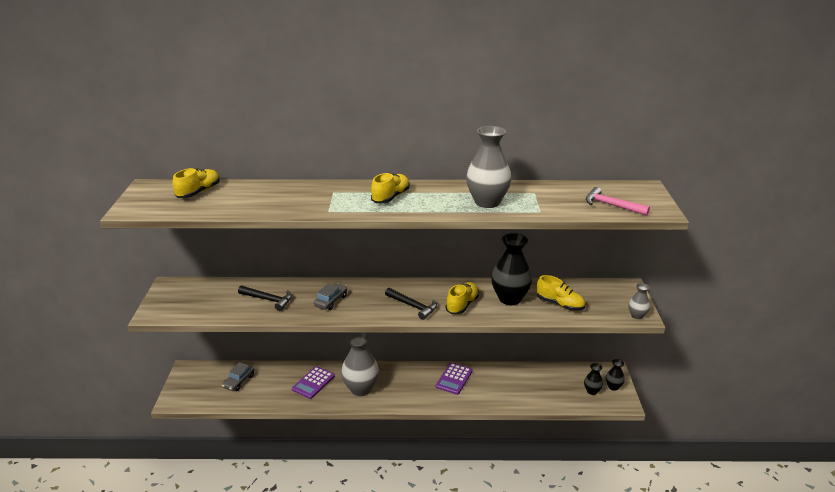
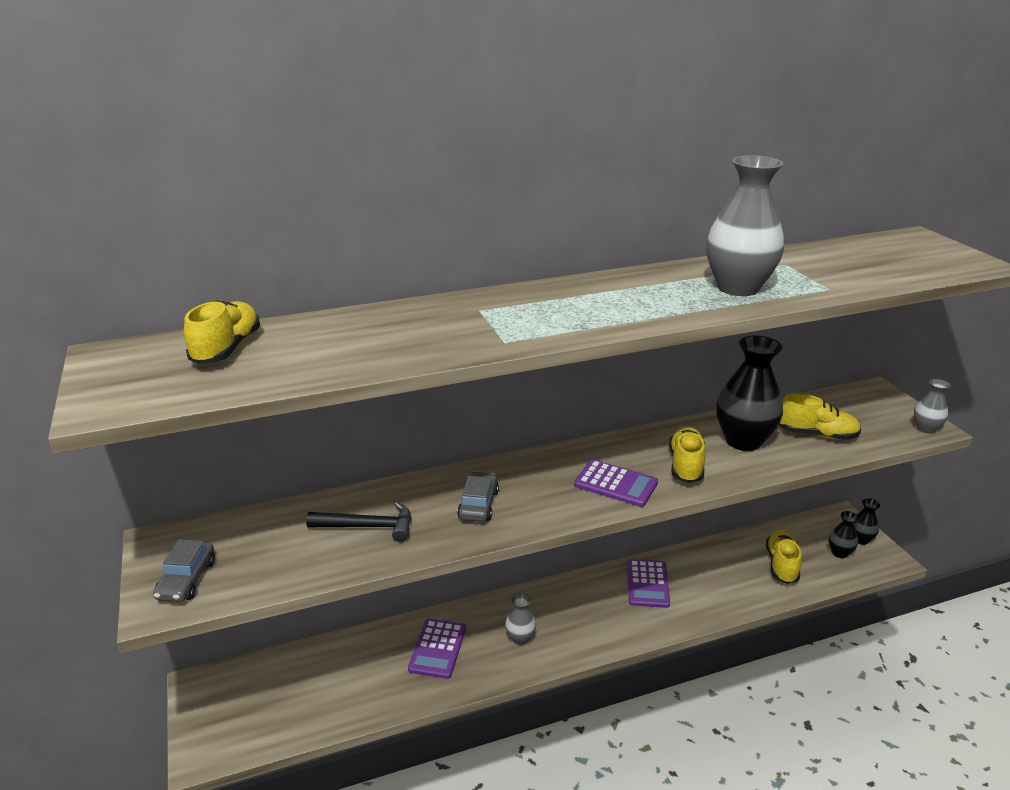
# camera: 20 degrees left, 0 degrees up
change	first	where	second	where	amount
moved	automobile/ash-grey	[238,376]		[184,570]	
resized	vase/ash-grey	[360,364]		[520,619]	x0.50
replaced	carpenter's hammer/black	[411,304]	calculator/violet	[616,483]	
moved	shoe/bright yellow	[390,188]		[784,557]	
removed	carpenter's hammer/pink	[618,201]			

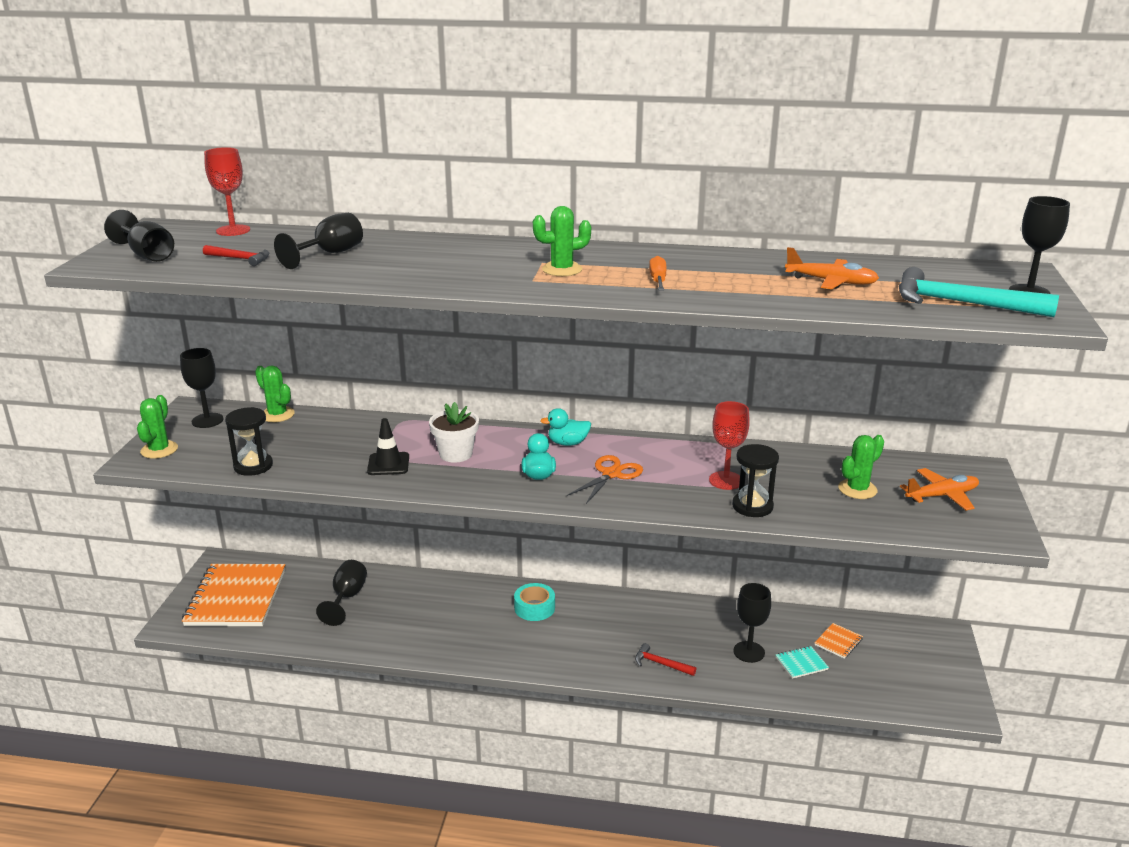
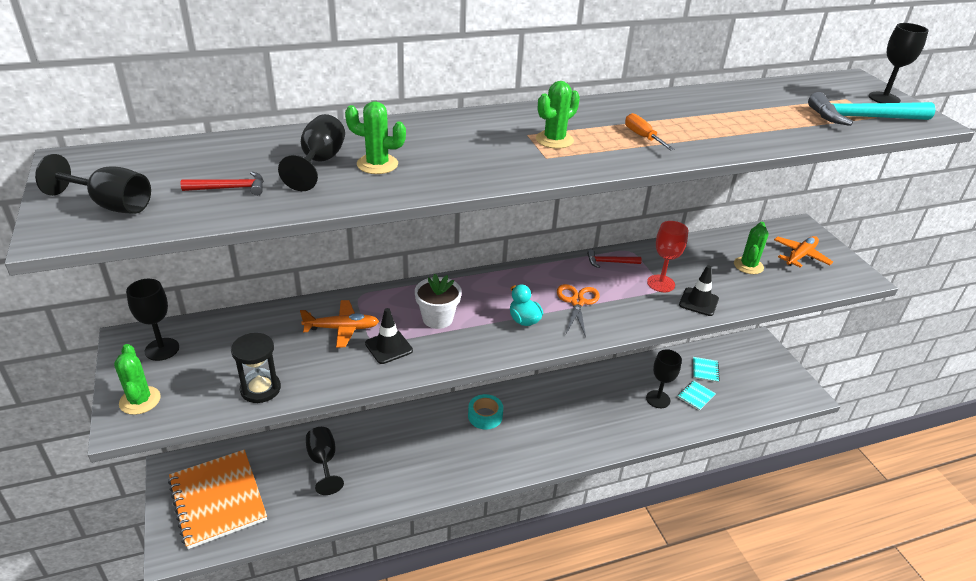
# camera: 30 degrees left, 10 degrees up
change	first	where	second	where	amount
moved	aeroplane/orange-coloured	[832,268]		[339,324]	
moved	cactus/leaf-green	[275,393]		[375,137]	
moved	carpenter's hammer/red	[665,659]		[614,259]	
replaced	sandglass/black	[755,480]	road cone/black	[699,290]	
recoloured	notepad/orange-coloured	[838,641]	notepad/aqua	[706,369]	
removed	wine glass/red	[227,191]			
removed	rubber duck/aqua	[565,427]			

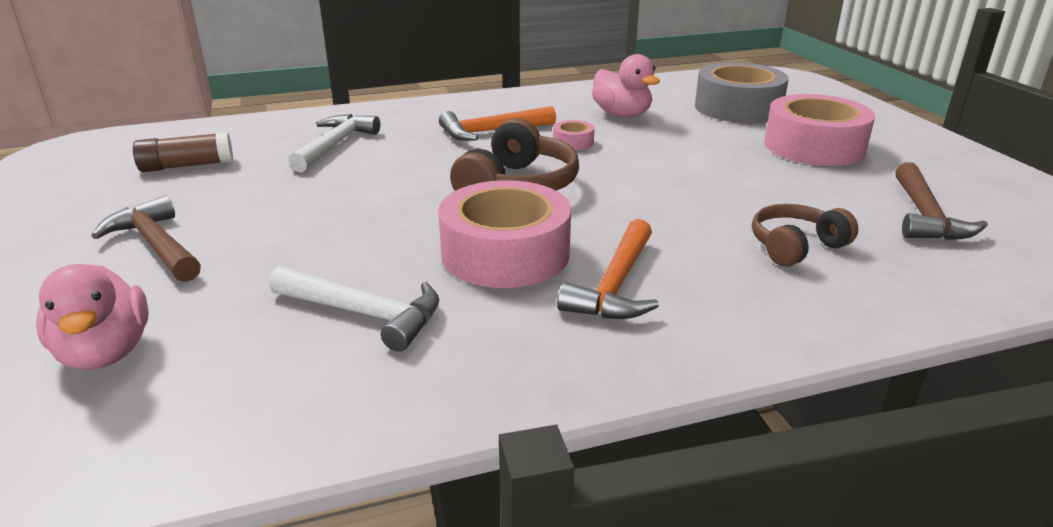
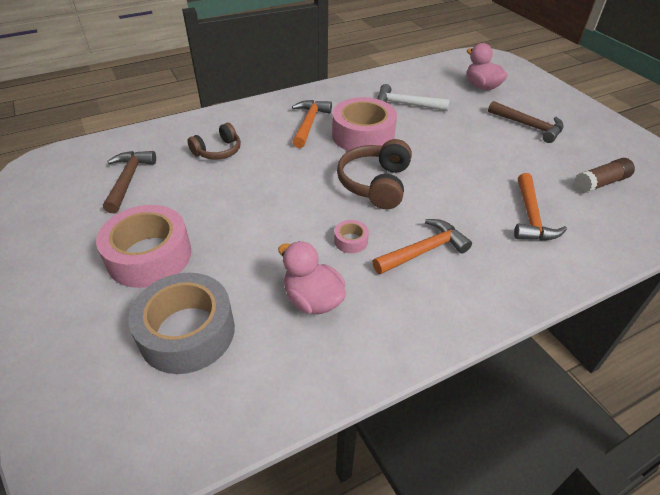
# camera: 170 degrees right, 15 degrees up
change	first	where	second	where	amount
recoloured	carpenter's hammer/pure white	[334,143]	carpenter's hammer/orange-coloured	[540,207]	

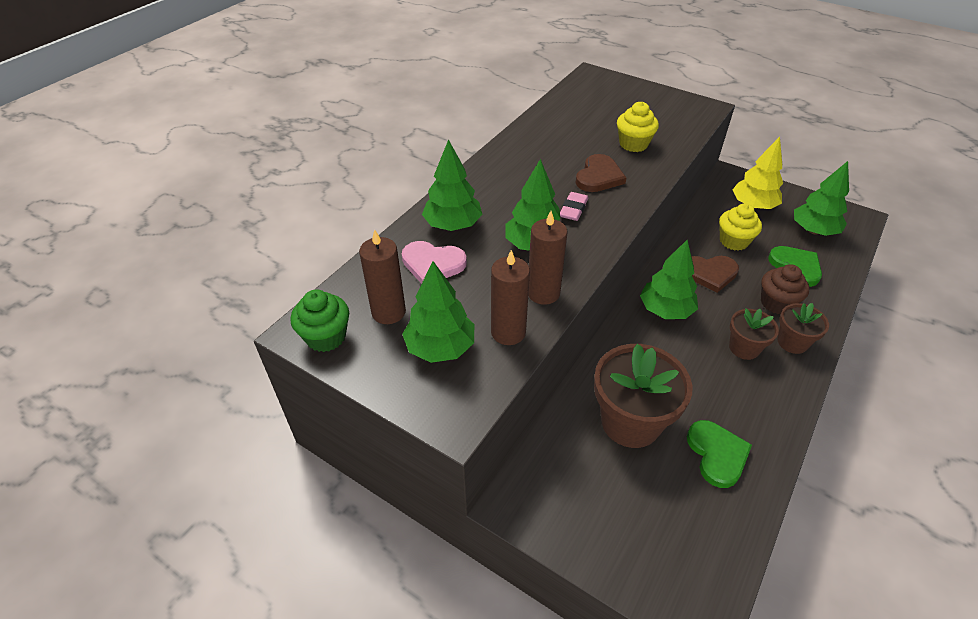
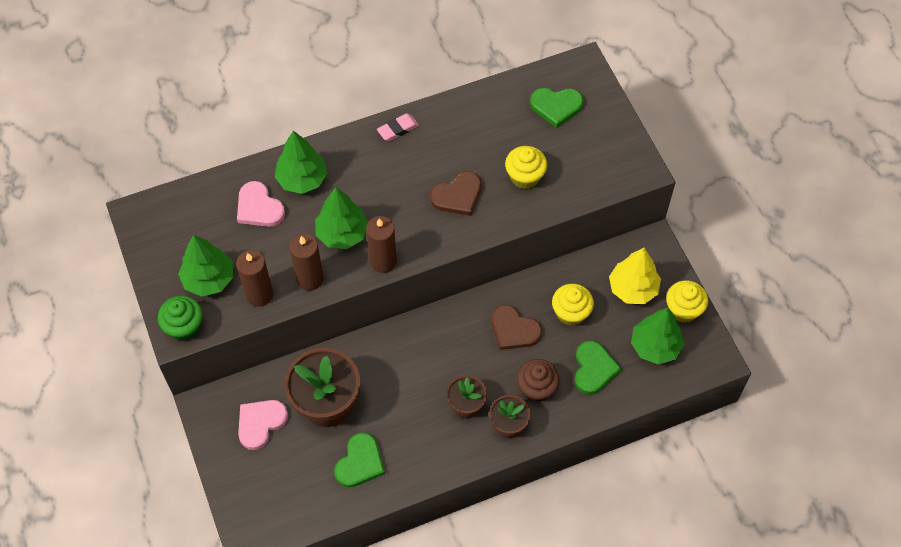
# camera: 35 degrees right, 15 degrees up
change	first	where	second	where	amount
moved	muffin/leaf-green	[320,321]		[180,318]	
added			love heart/pink	[263,425]	
moved	pillar candle/russet	[382,276]		[381,244]	
moved	eraser/pink	[574,206]		[398,127]	
added			love heart/leaf-green	[557,108]	
added			muffin/bright yellow	[687,302]	
removed	tree/leaf-green	[669,279]			

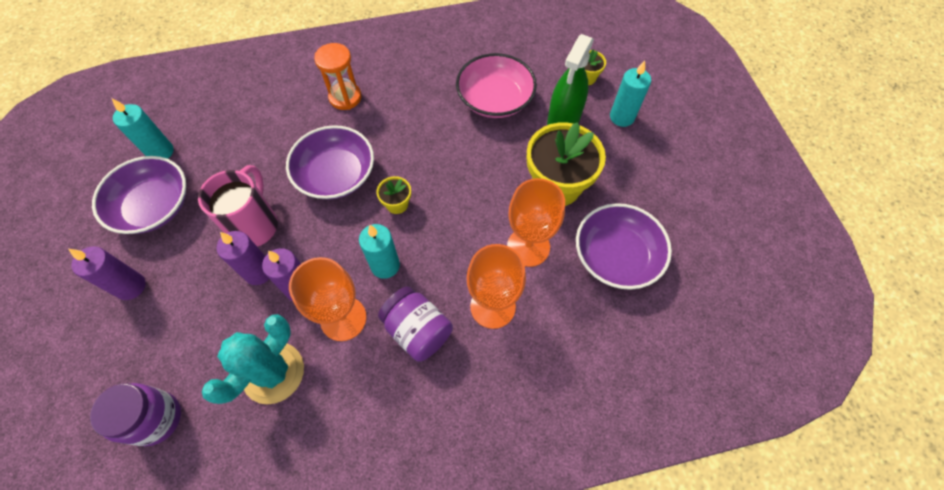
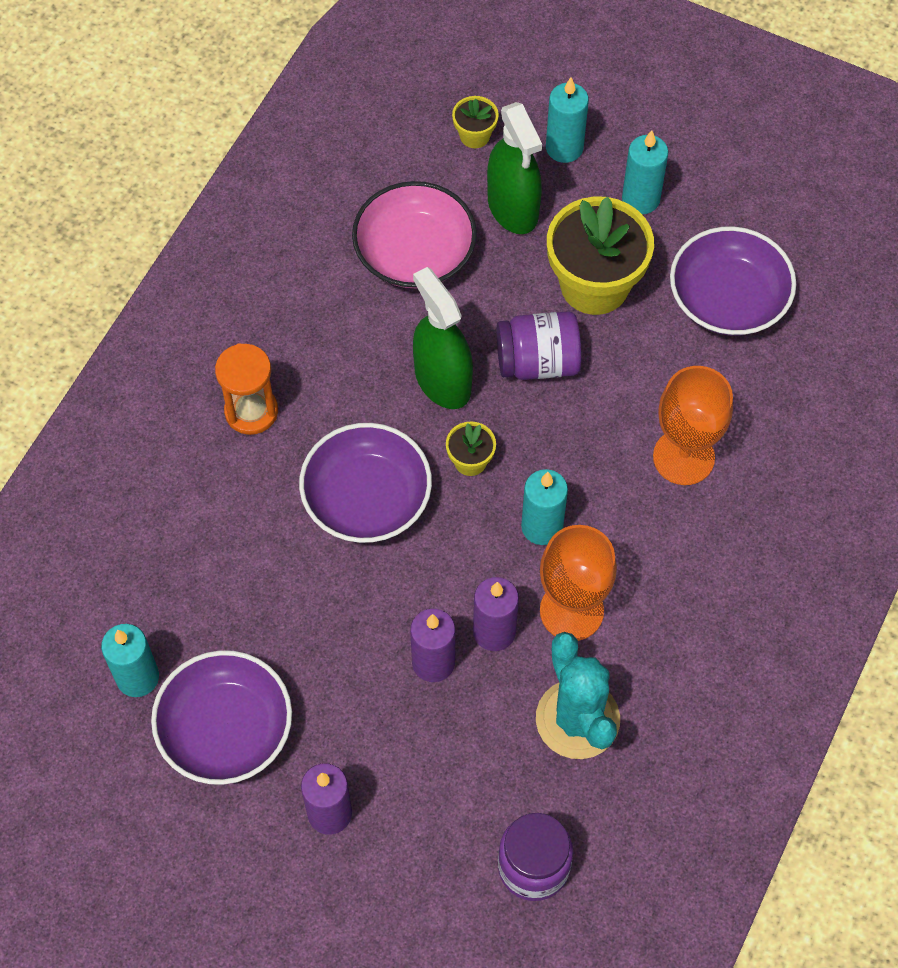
# camera: 50 degrees left, 0 degrees up
change	first	where	second	where	amount
added			spray cleaner/leaf-green	[443,338]	
moved	jam jar/violet	[415,324]		[539,345]	
added			pillar candle/aqua	[645,172]	
removed	tea mug/pink	[238,206]			
removed	wine glass/orange-coloured	[536,222]			

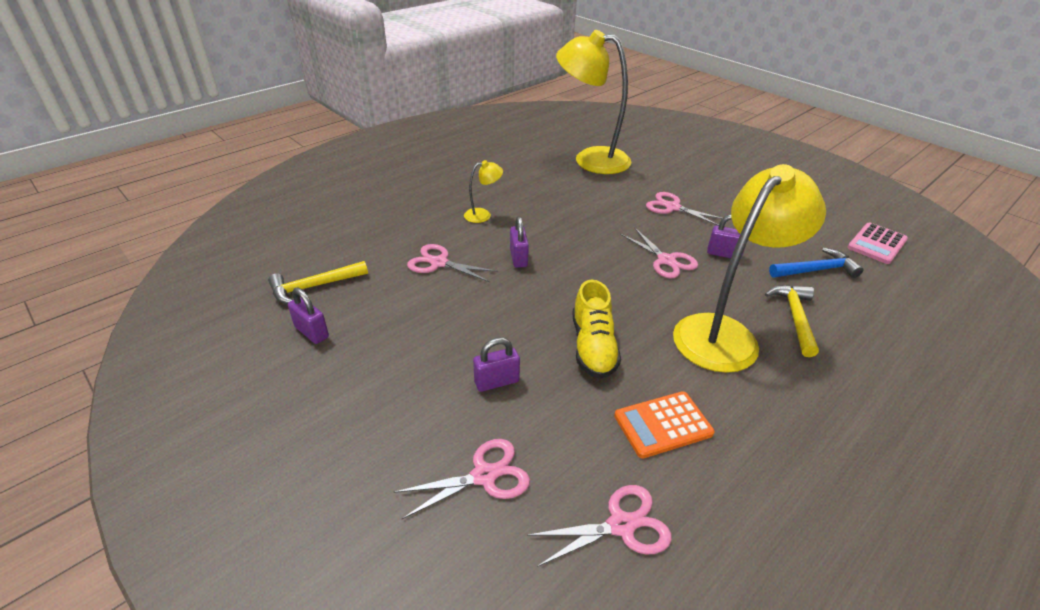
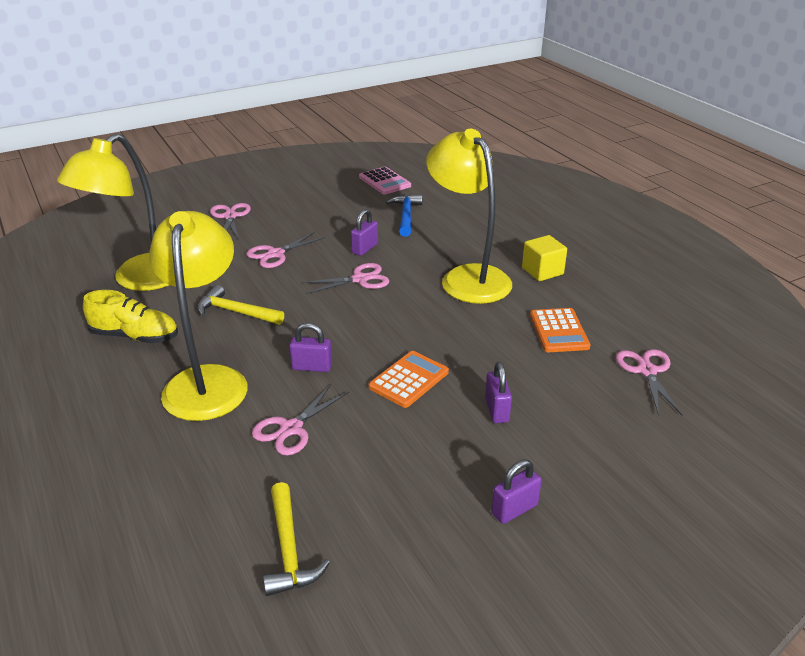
# camera: 75 degrees left, 5 degrees down
change	first	where	second	where	amount
moved	shoe/bright yellow	[597,329]		[130,316]	
resized	reading lamp/bright yellow	[483,191]		[198,316]	x2.40
moved	carpenter's hammer/bright yellow	[792,321]		[240,305]	
moved	scissors/pink	[462,479]		[230,221]	
added			calculator/orange-coloured	[409,379]	
moved	padlock/violet	[308,316]		[516,492]	
added			cube/bright yellow	[544,258]	

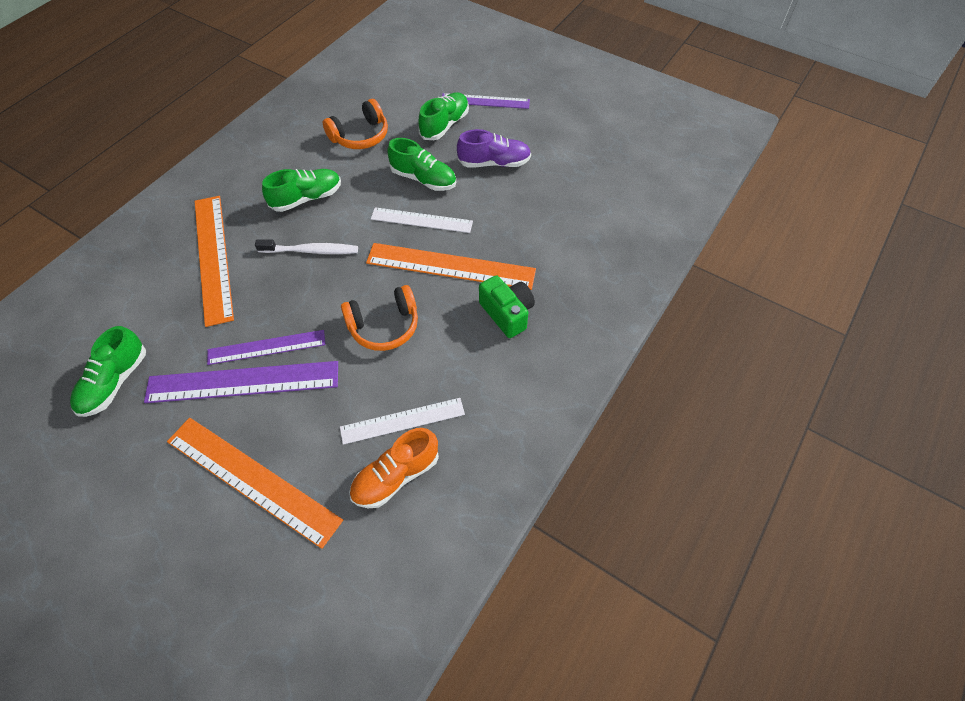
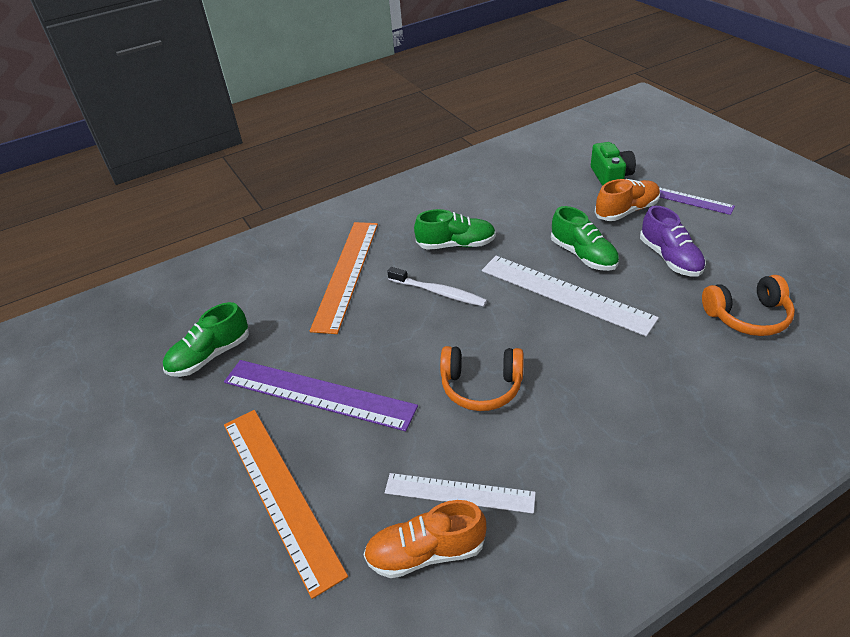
# camera: 30 degrees right, 15 degrees down
change	first	where	second	where	amount
resized	straightedge/pure white	[422,220]		[570,296]	x1.58
moved	compact camera/leaf-green	[507,306]		[613,164]	
recoloured	shoe/leaf-green	[443,116]	shoe/orange-coloured	[627,200]	
turned	shoe/violet	[494,148]		[673,241]	45 degrees clockwise
moved	headset/orange-coloured	[355,124]		[748,305]	
removed	straightedge/violet	[266,347]			
removed	straightedge/orange-coloured	[451,266]			

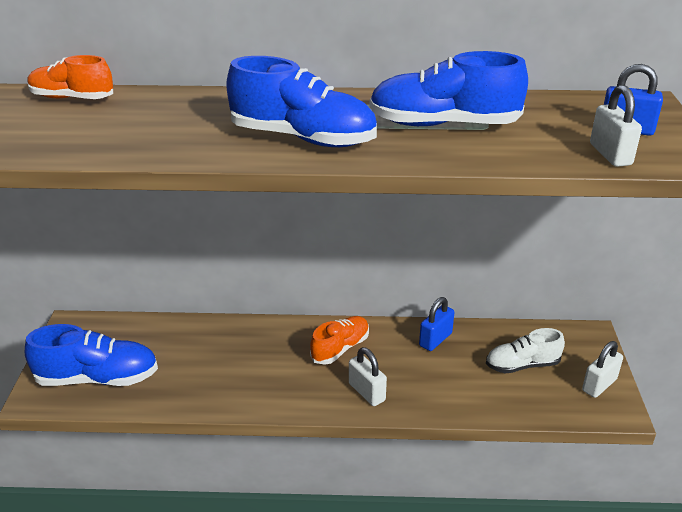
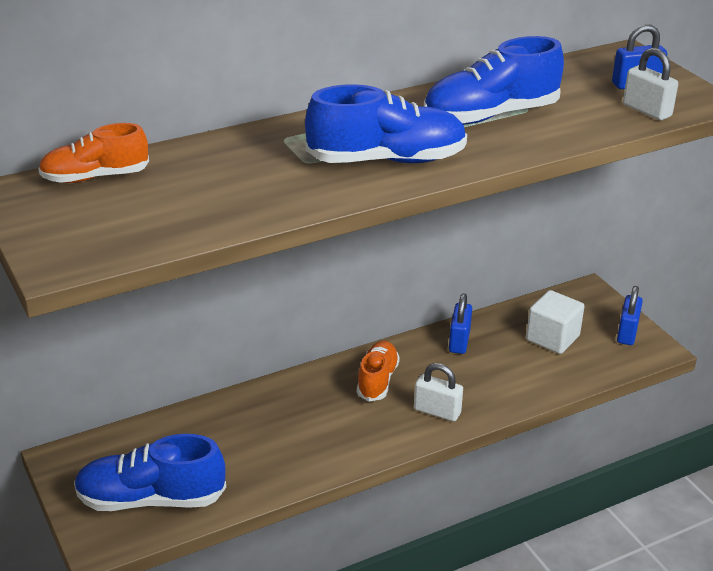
# camera: 30 degrees left, 0 degrees up
change	first	where	second	where	amount
turned	shoe/blue	[91,355]		[150,472]	150 degrees counterclockwise
replaced	shoe/pure white	[525,350]	cube/pure white	[555,322]	
recoloured	padlock/pure white	[602,369]	padlock/blue	[630,315]	

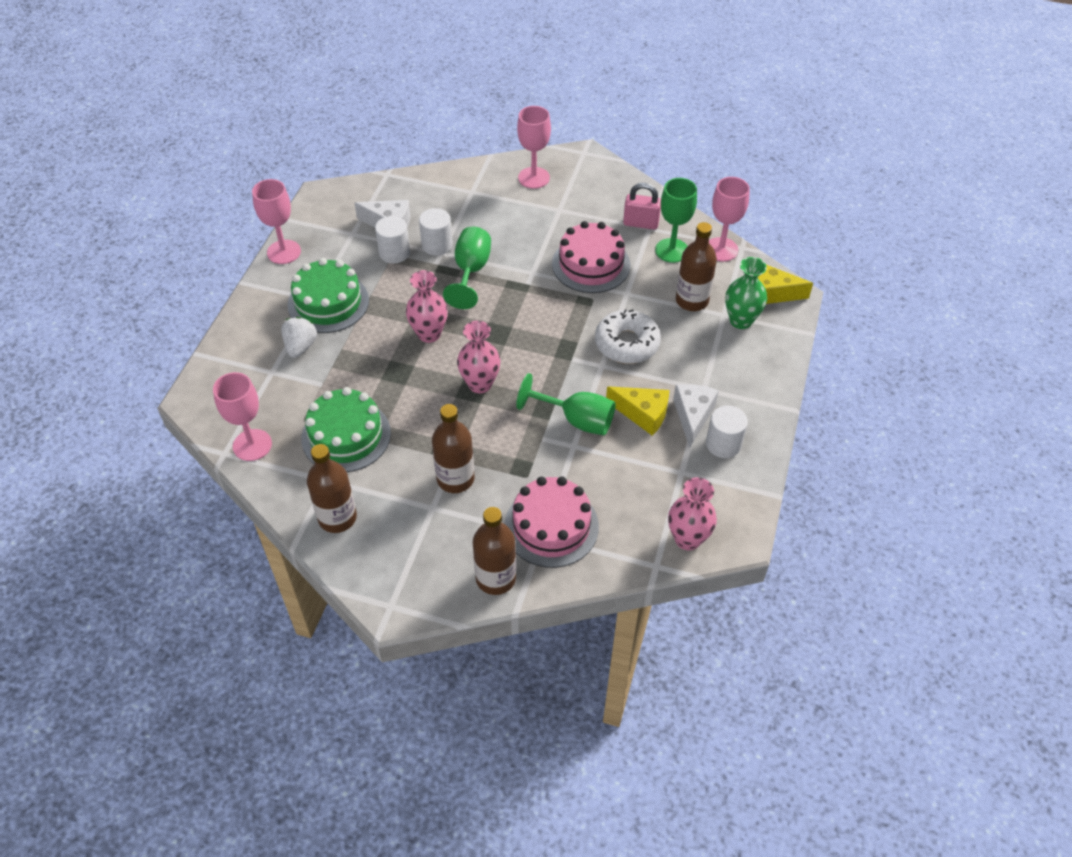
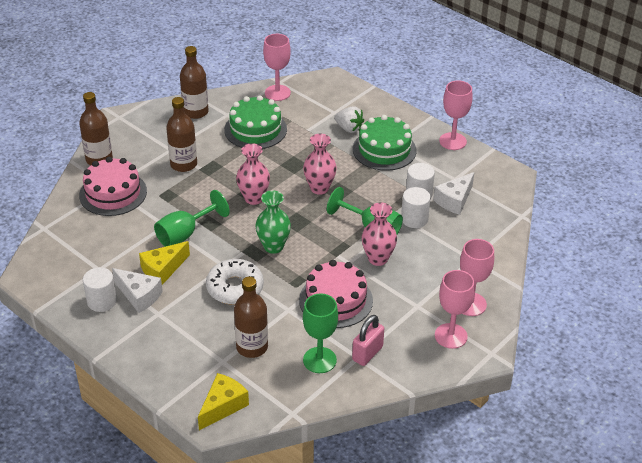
# camera: 115 degrees right, 10 degrees down
change	first	where	second	where	amount
moved	vase/leaf-green	[746,293]		[273,222]	
moved	vase/pink	[692,513]		[379,234]	
moved	wine glass/pink	[729,219]		[455,309]	

